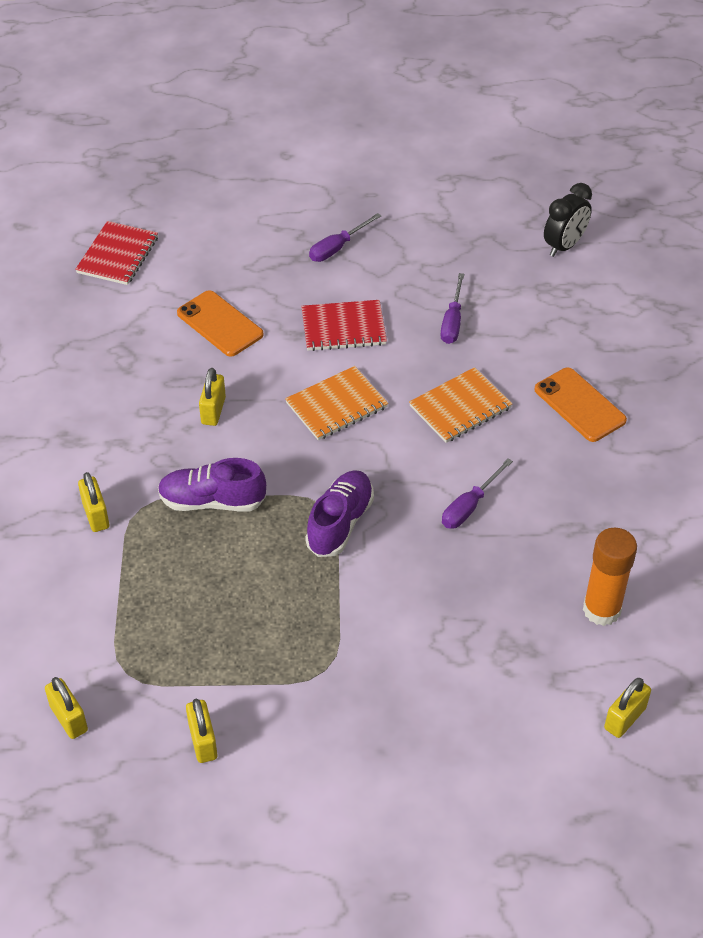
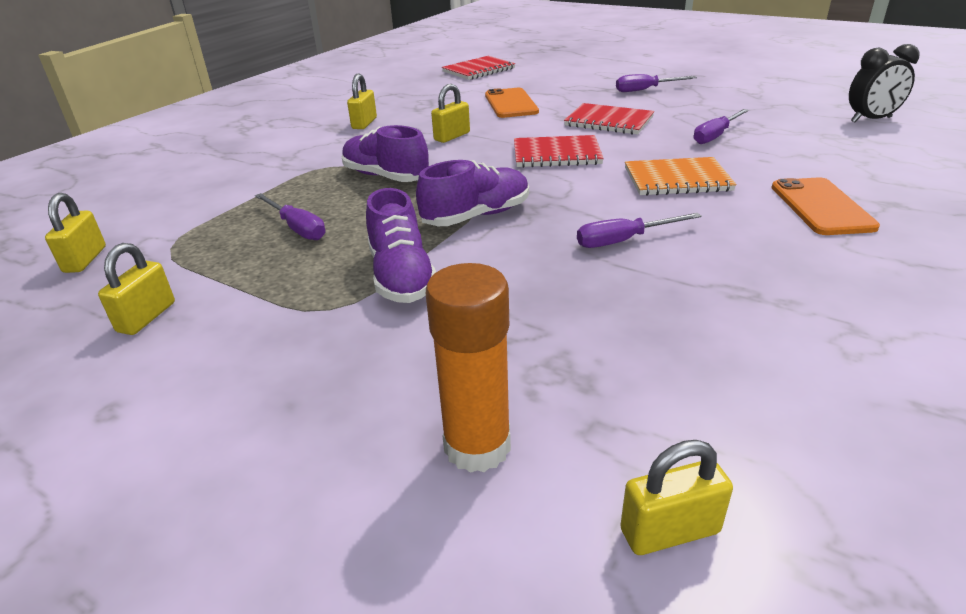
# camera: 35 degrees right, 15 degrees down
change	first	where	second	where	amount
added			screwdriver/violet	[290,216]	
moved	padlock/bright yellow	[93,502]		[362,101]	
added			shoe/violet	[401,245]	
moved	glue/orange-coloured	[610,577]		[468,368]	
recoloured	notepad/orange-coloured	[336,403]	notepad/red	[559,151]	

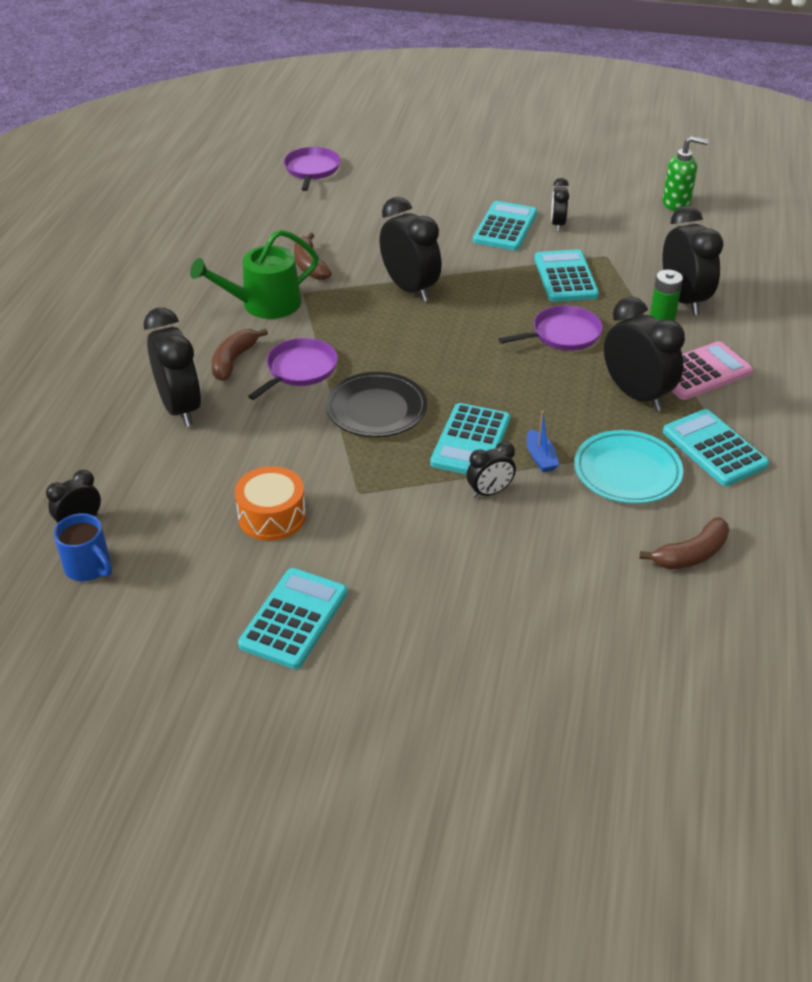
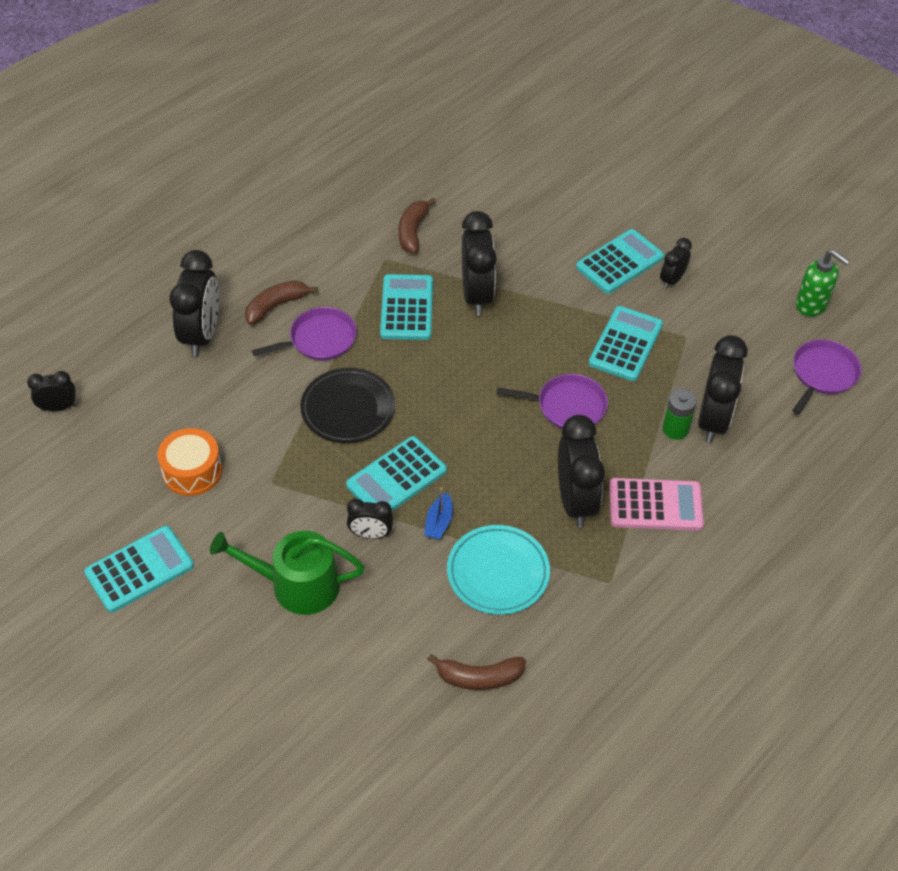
# camera: 30 degrees right, 10 degrees up
change	first	where	second	where	amount
moved	sprinkling can/leaf-green	[254,274]		[287,573]	
moved	calculator/aqua	[716,447]		[406,307]	
moved	pan/violet	[312,169]		[827,376]	
removed	tea mug/blue	[82,547]			

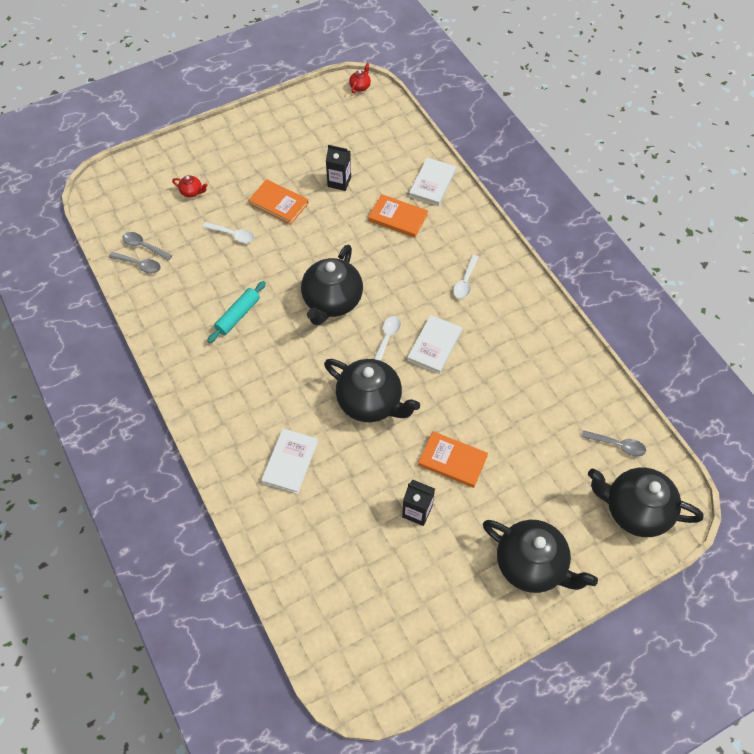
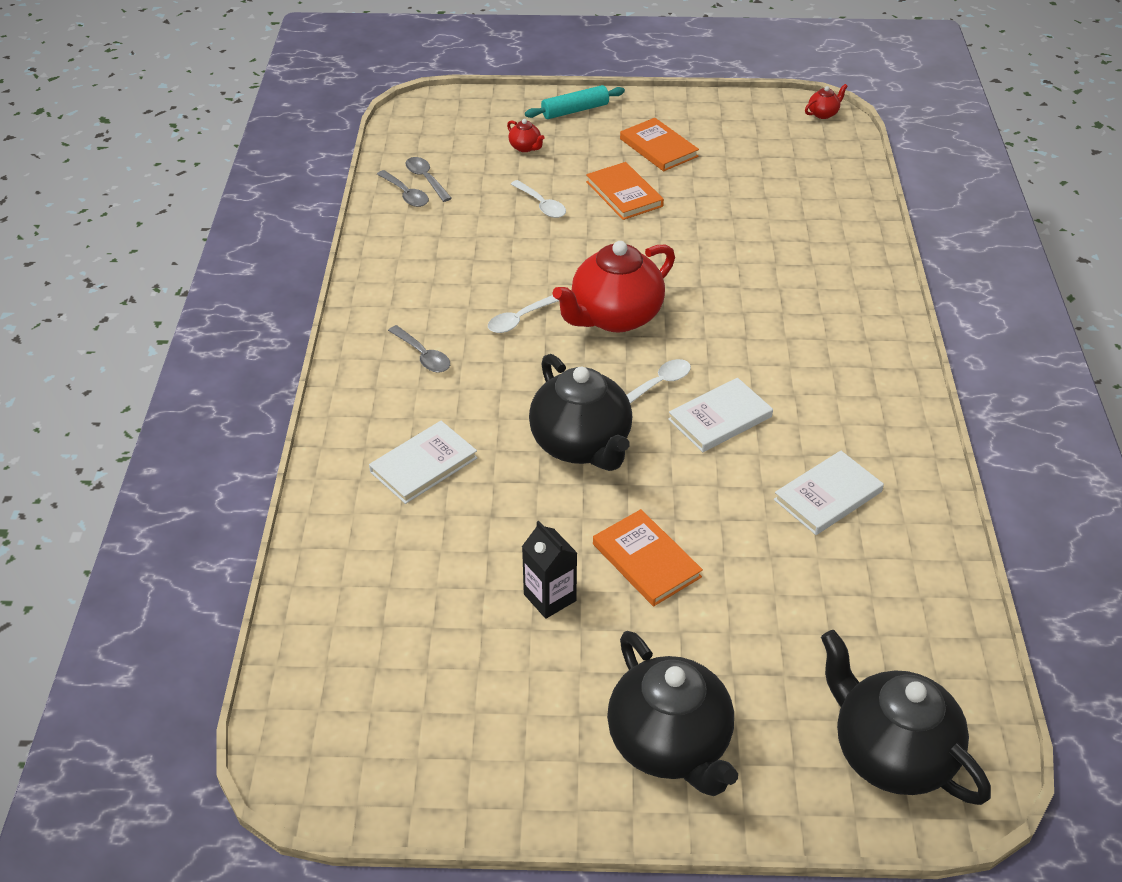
# camera: 30 degrees right, 15 degrees down
change	first	where	second	where	amount
moved	spoon/ash-grey	[614,443]		[419,349]	
moved	spoon/pure white	[466,277]		[523,314]	
moved	pastry roller/aqua	[236,312]		[575,102]	
recoloured	china teapot/black	[332,285]	china teapot/red	[613,286]	
moved	book/orange-coloured	[398,216]		[659,144]	
moved	book/pure white	[432,182]		[829,492]	
removed	juice carton/black	[338,168]			

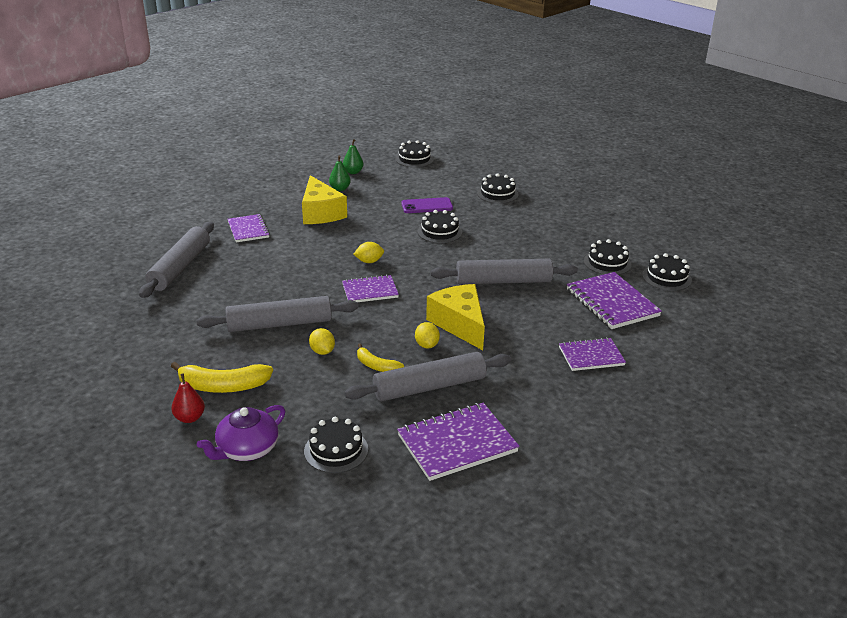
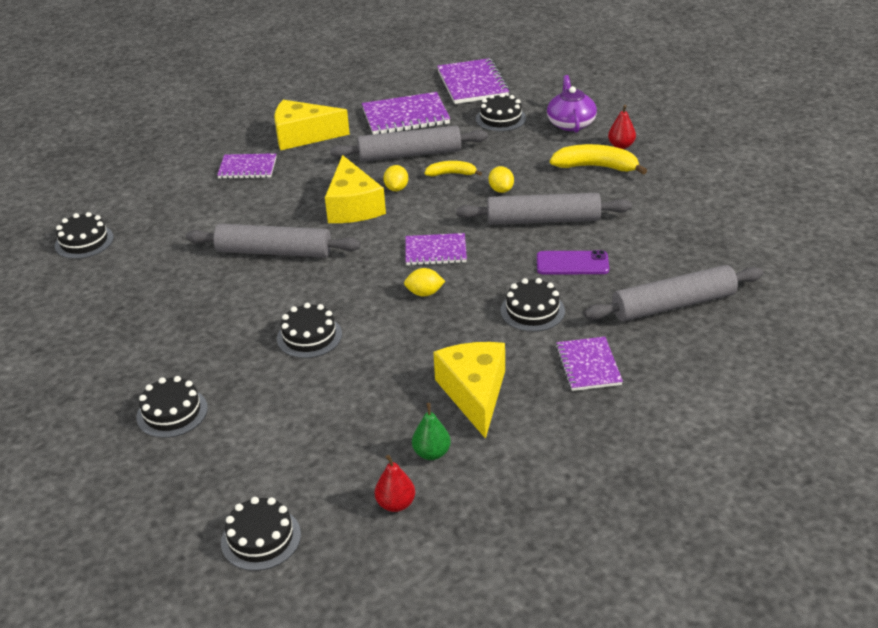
# camera: 165 degrees left, 5 degrees up
change	first	where	second	where	amount
added			cheese/bright yellow	[312,125]	
recoloured	pear/leaf-green	[353,156]	pear/red	[394,483]	
turned	toy banana/bright yellow	[380,357]		[453,168]	45 degrees counterclockwise
moved	notepad/violet	[614,300]		[473,81]	
moved	layer cake/black	[608,257]		[532,305]	
moved	mobile phone/violet	[427,205]		[573,262]	
turned	china teapot/violet	[241,433]		[572,104]	60 degrees counterclockwise
turned	pastry roller/ash-grey	[176,260]		[673,293]	45 degrees clockwise

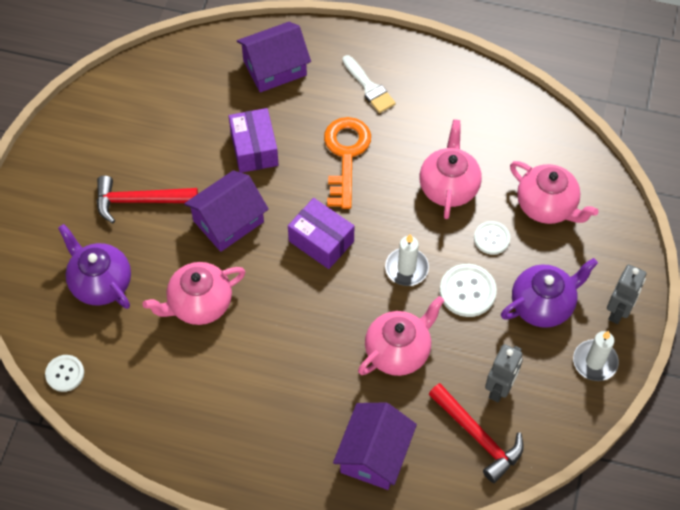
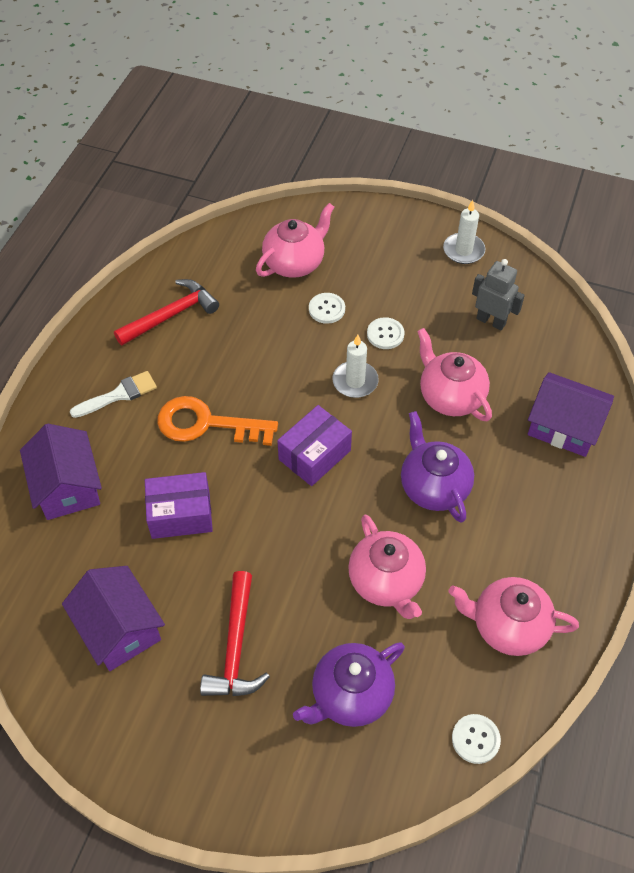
# camera: 85 degrees left, 5 degrees down
change	first	where	second	where	amount
moved	house/violet	[226,211]		[113,618]	
moved	carpenter's hammer/red	[476,433]		[166,312]	
resized	button/pure white	[468,290]		[385,333]	x0.65
moved	china teapot/violet	[549,293]		[437,467]	
moved	china teapot/pink	[450,169]		[513,616]	
removed	robot figure/ash-grey	[626,294]			

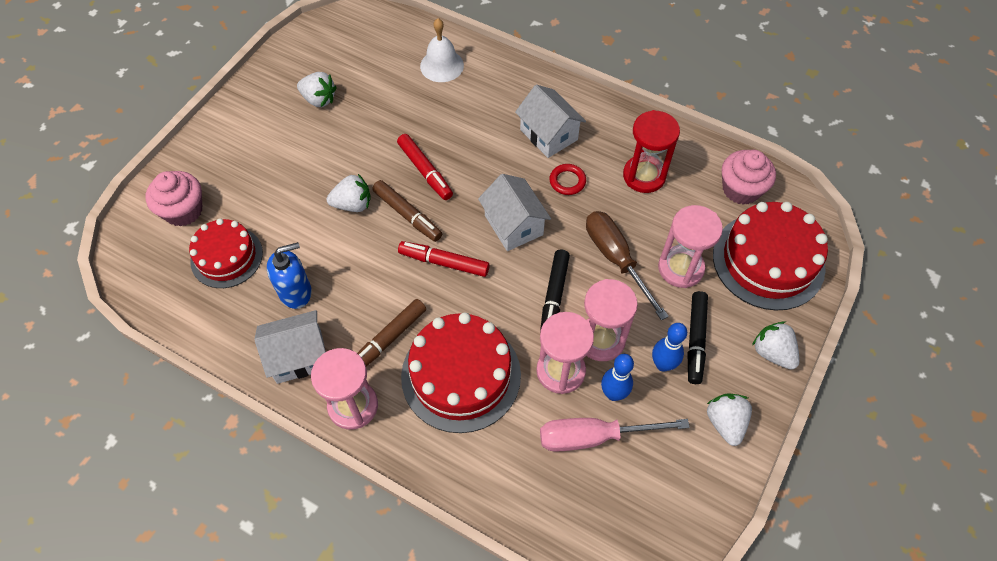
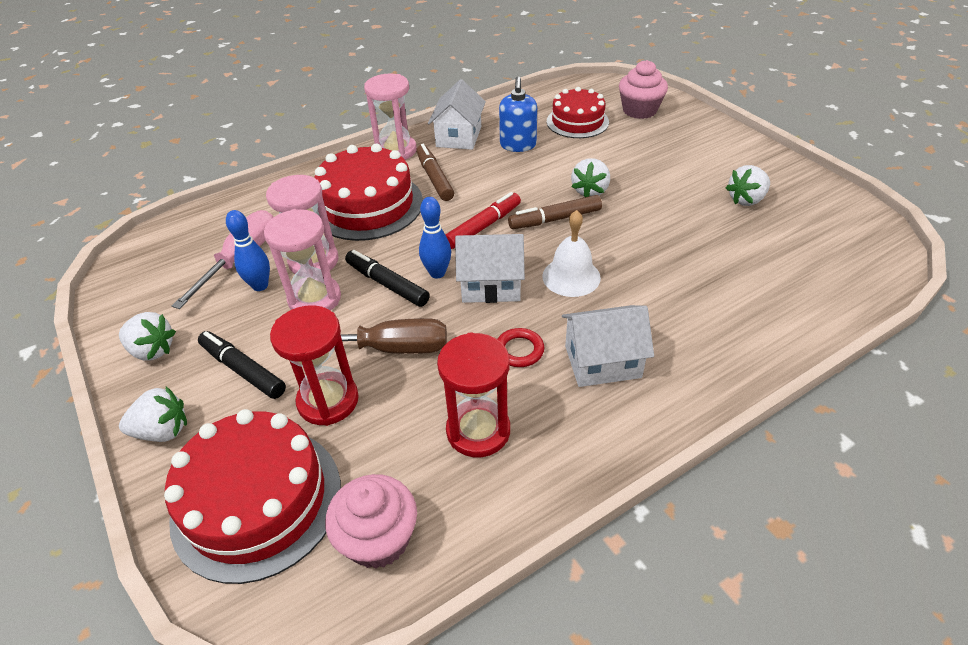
# camera: 120 degrees right, 15 degrees down
change	first	where	second	where	amount
recoloured	sandglass/pink	[690,246]	sandglass/red	[314,365]	
moved	skittle/blue	[669,347]		[435,238]	
moved	hand bell/pure white	[442,50]		[571,253]	
removed	felt pen/red	[425,167]			

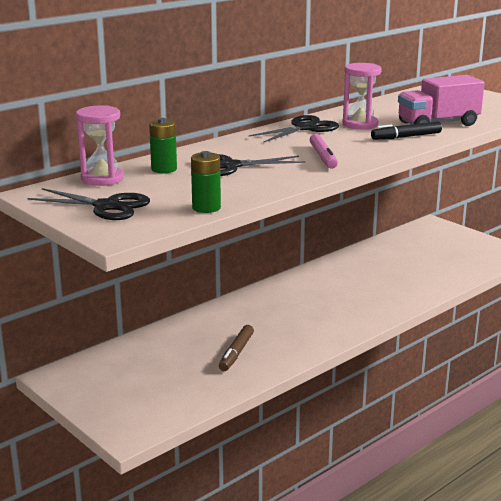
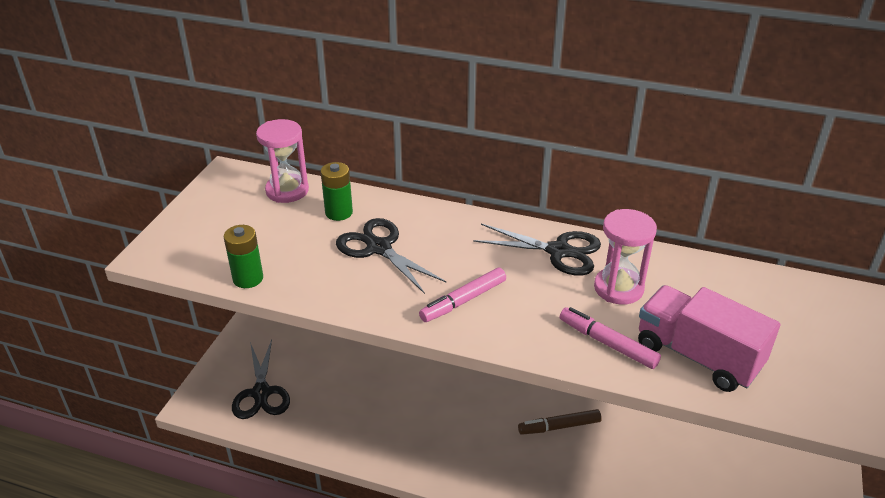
# camera: 60 degrees right, 15 degrees up
change	first	where	second	where	amount
moved	scissors/black	[88,204]		[261,379]	
moved	felt pen/russet	[236,348]		[560,422]	
recoloured	felt pen/black	[406,131]	felt pen/pink	[610,338]	

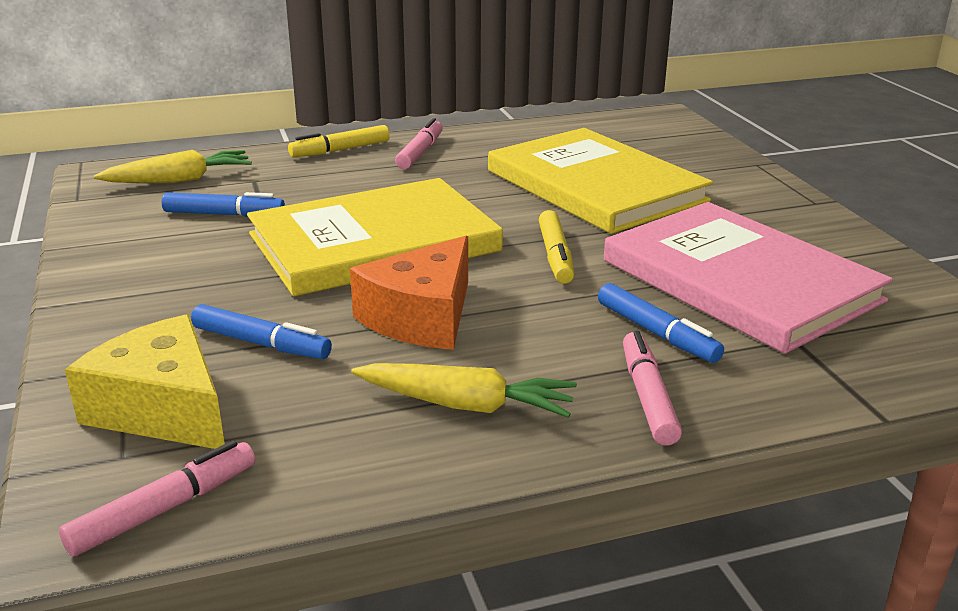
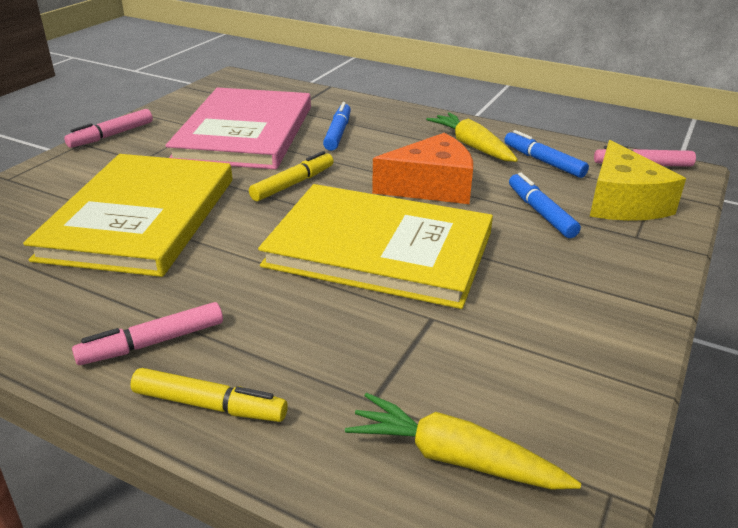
# camera: 135 degrees left, 5 degrees up
change	first	where	second	where	amount
moved	felt pen/pink	[652,388]		[108,128]	
moved	felt pen/blue	[223,204]		[546,154]	

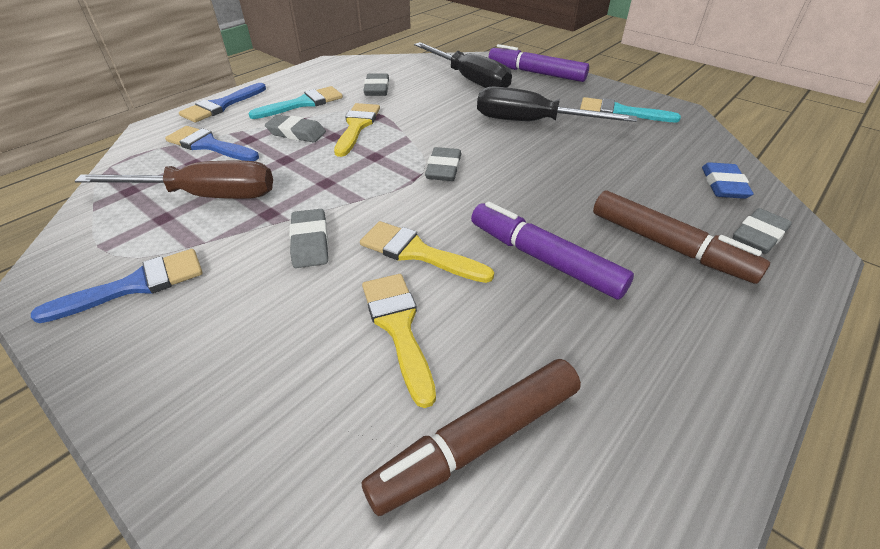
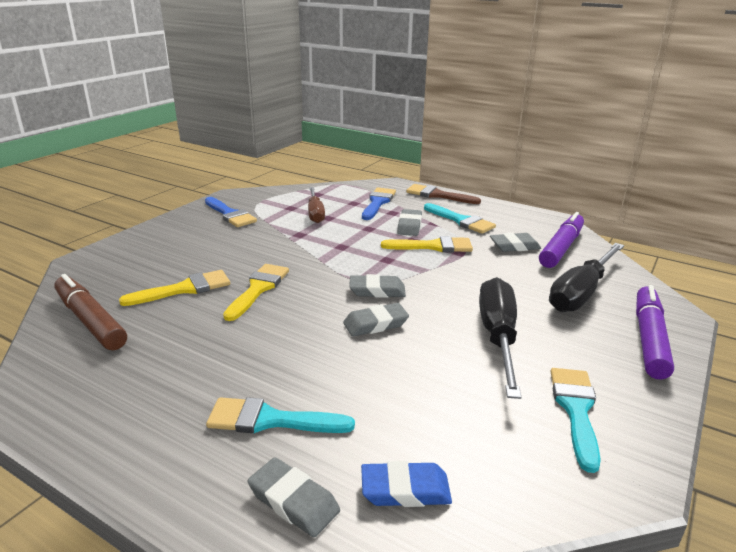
# camera: 80 degrees right, 15 degrees down
change	first	where	second	where	amount
replaced	felt pen/russet	[681,237]	paintbrush/aqua	[280,415]	
resized	screwdriver/russet	[174,180]		[316,205]	x0.65
moved	eraser/ash-grey	[309,238]		[376,319]	
recoloured	paintbrush/blue	[222,103]	paintbrush/russet	[443,194]	
moved	felt pen/violet	[552,250]		[561,240]	

